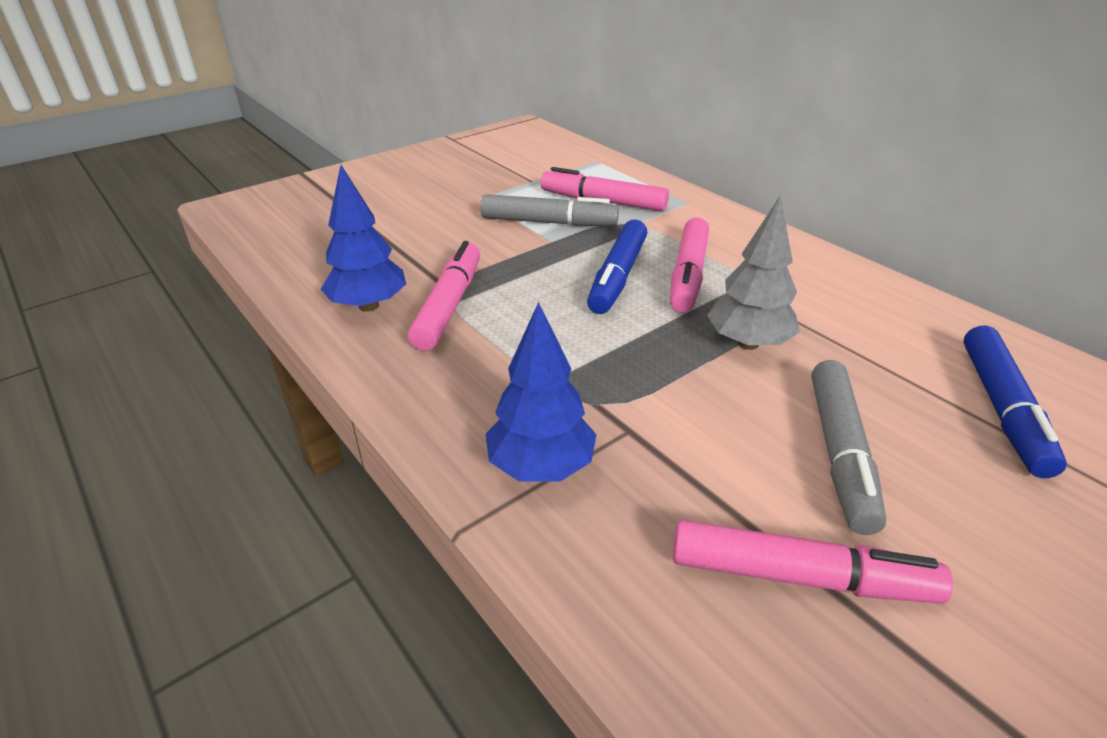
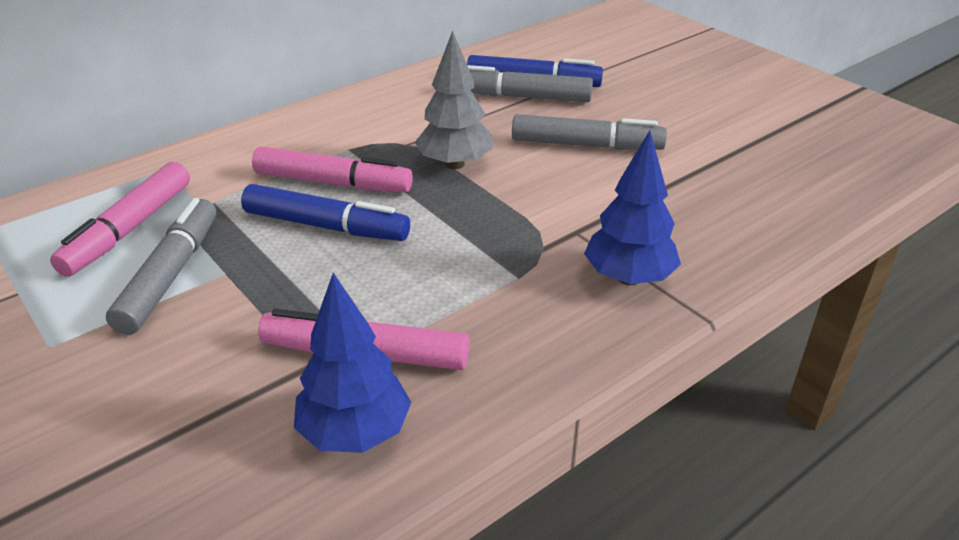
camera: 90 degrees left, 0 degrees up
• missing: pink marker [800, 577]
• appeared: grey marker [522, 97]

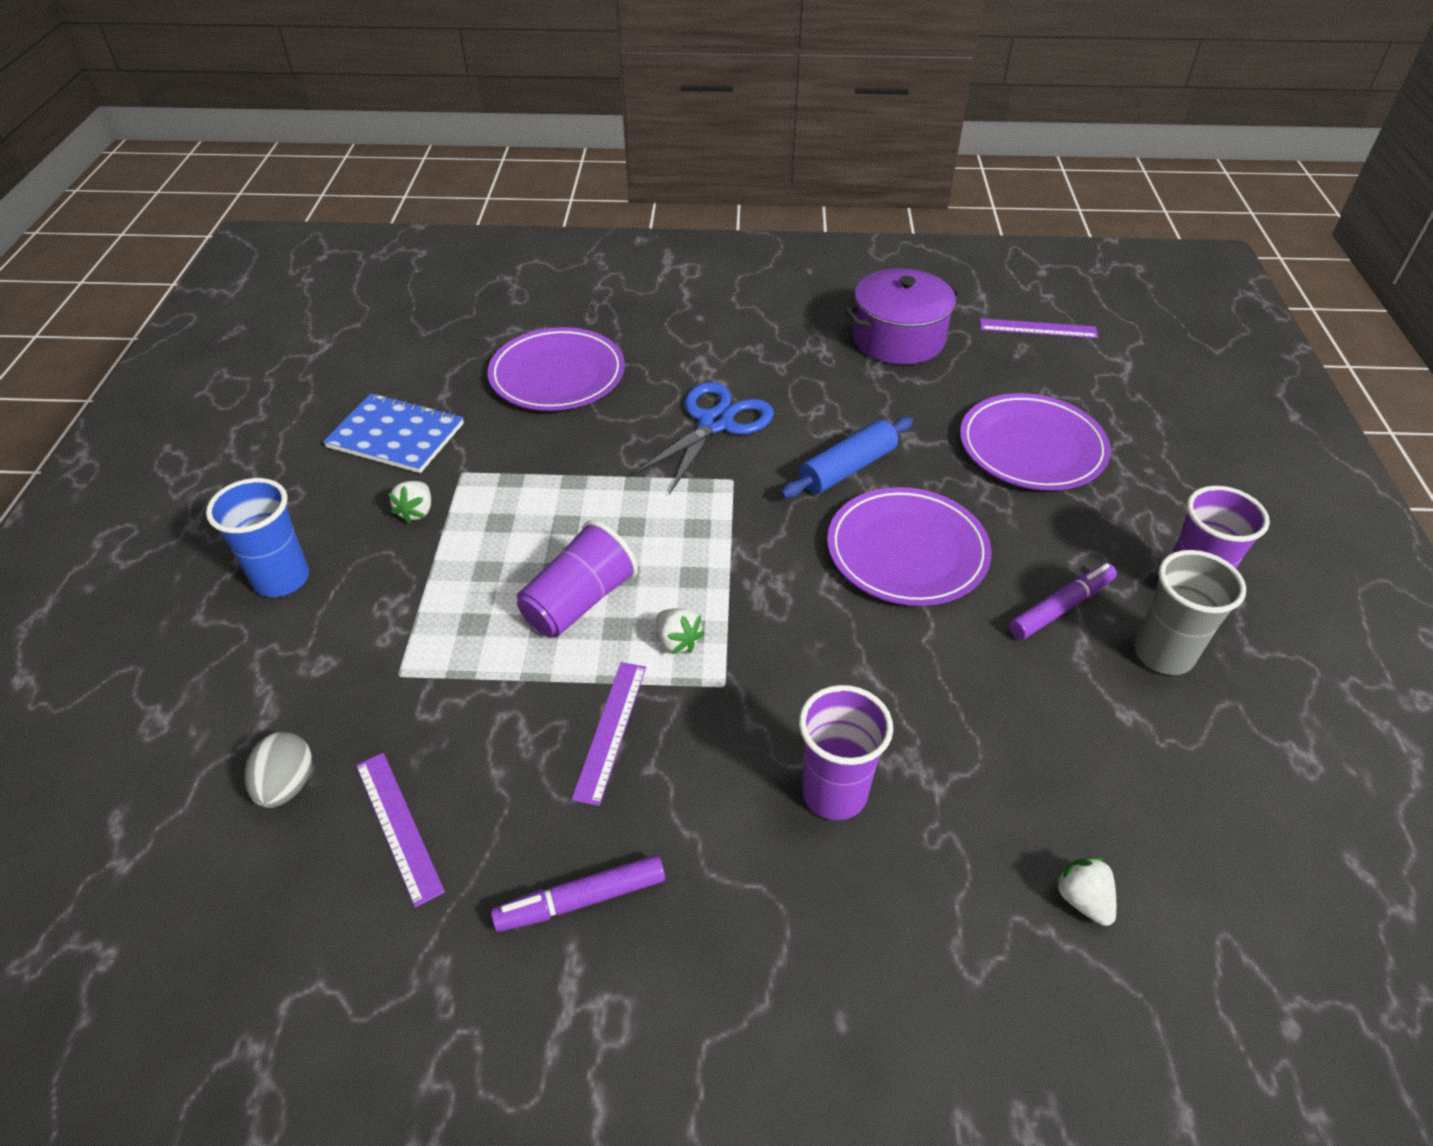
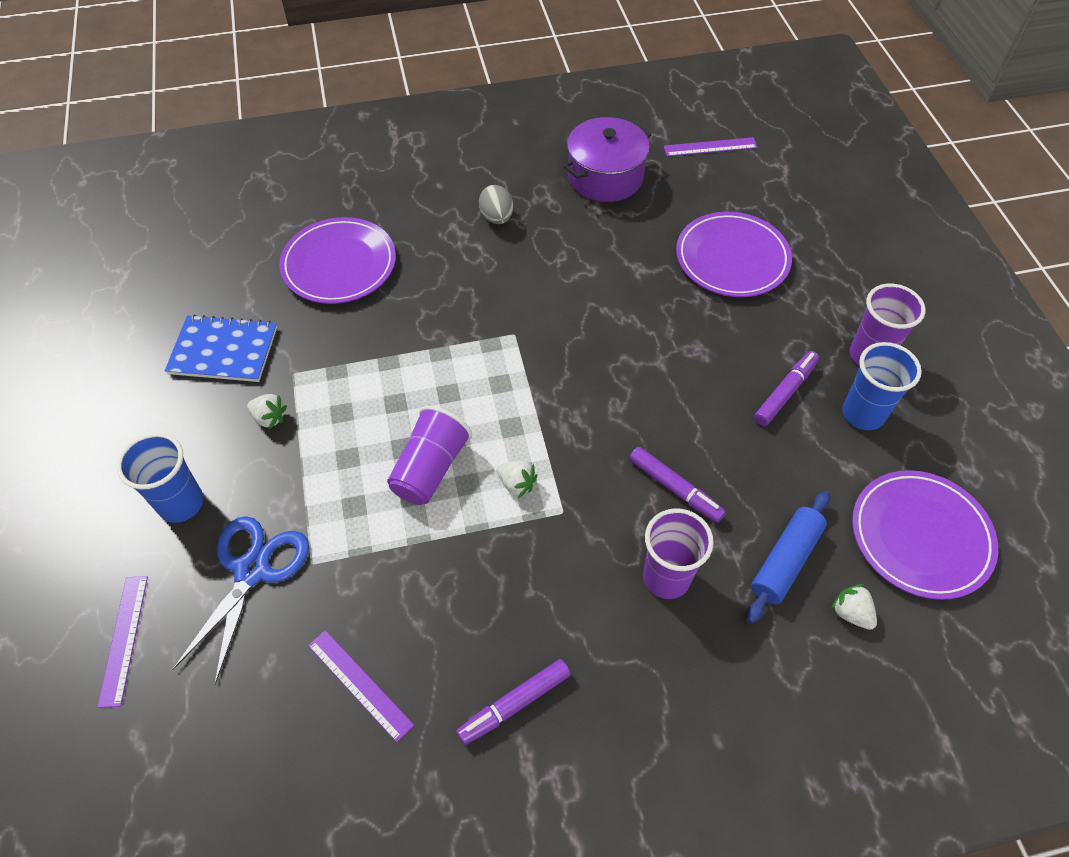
camera: 15 degrees left, 10 degrees up
• relocated: grey egg [287, 785] to [497, 217]
• spun: white strawberry [416, 512] = [269, 418] 60 degrees counterclockwise
• relocated: purple ruler [611, 730] to [124, 639]
• relocated: blue scissors [715, 423] to [252, 570]
• relocated: blue rolling pin [847, 469] to [785, 561]
• relocated: purple plate [907, 551] to [920, 536]
• colour: grey cup [1163, 654] to blue cup [863, 414]
• appeared: purple marker [675, 488]

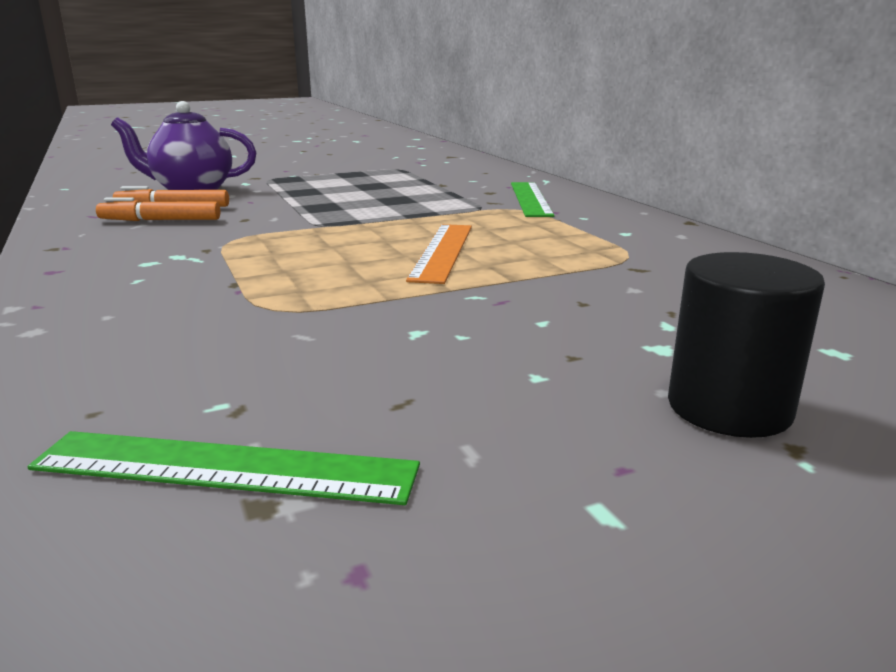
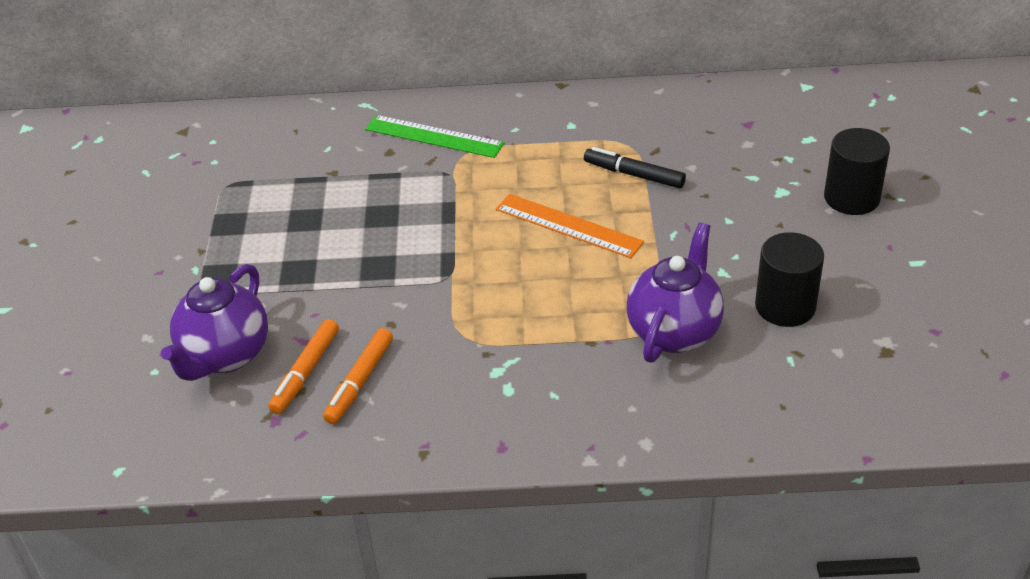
camera: 65 degrees left, 20 degrees up
• missing: green ruler [225, 467]
• appeared: black marker [634, 174]
• appeared: purple teapot [674, 332]
• appeared: black cylinder [785, 306]

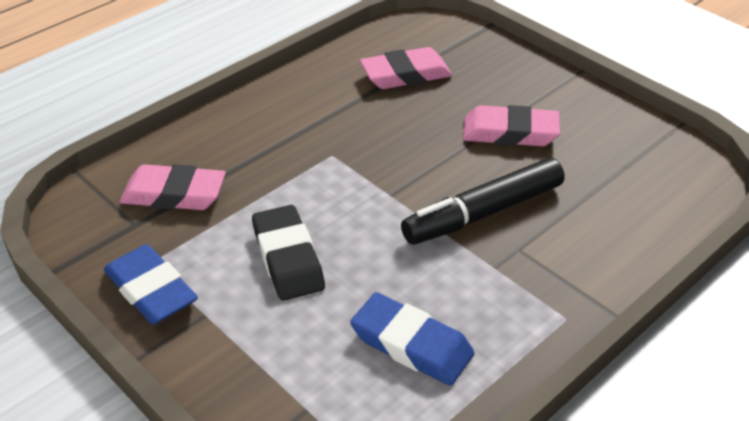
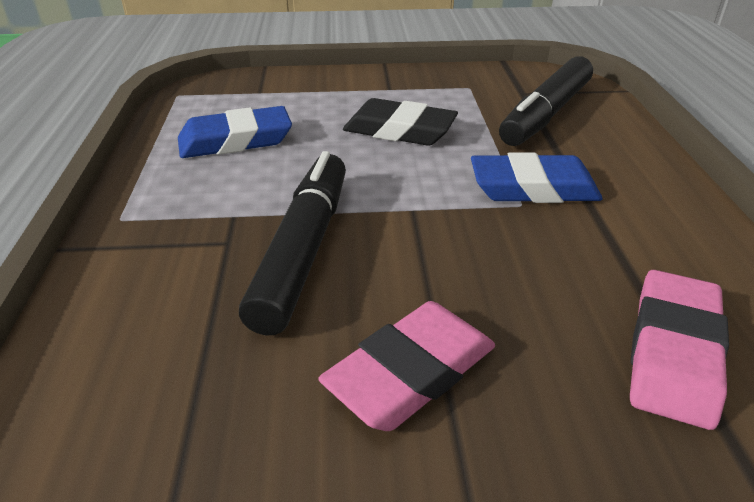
camera: 130 degrees right, 5 degrees down
• relocated: blue eraser [151, 290] to [533, 188]
• exchanged: pink eraser [174, 194] to black marker [546, 114]

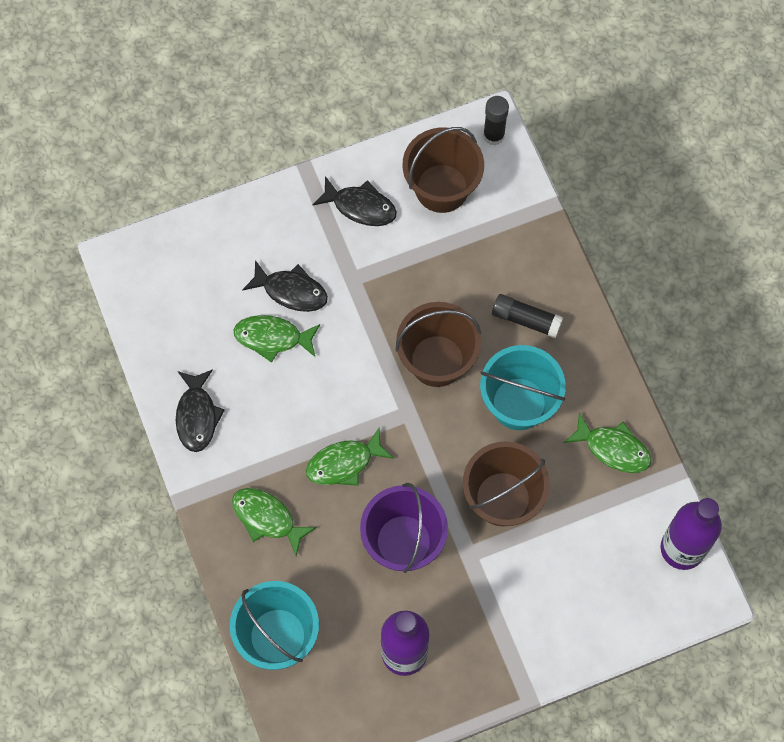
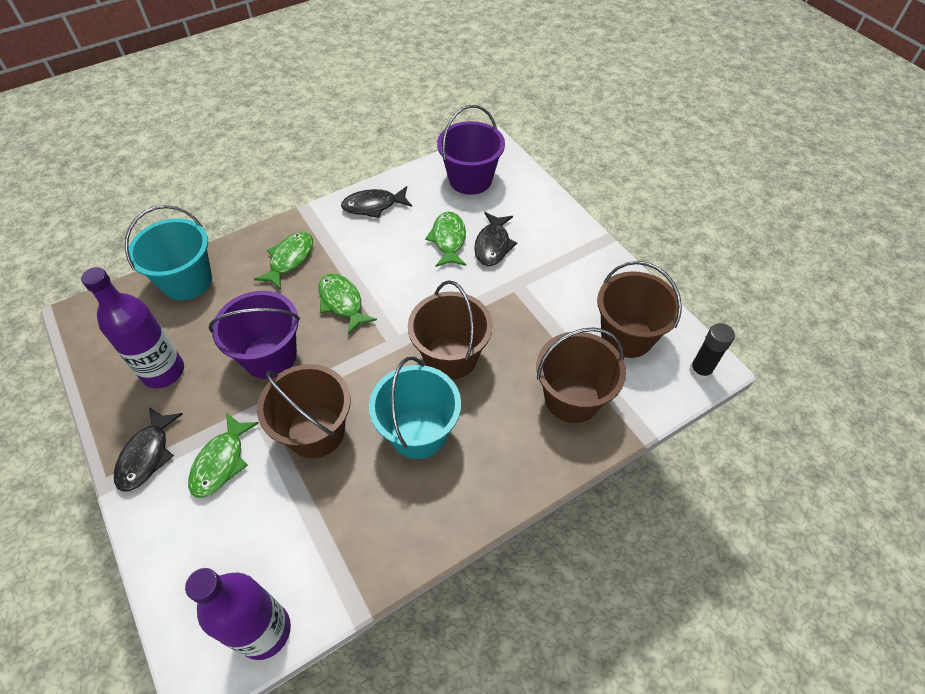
camera: 80 degrees right, 15 degrees down
• relocated: black fish [360, 206] to [147, 455]
• missing: black glue stick [526, 319]
• relocated: green fish [613, 448] to [221, 462]
• appeared: purple bucket [470, 179]
• appeared: brown bucket [572, 398]

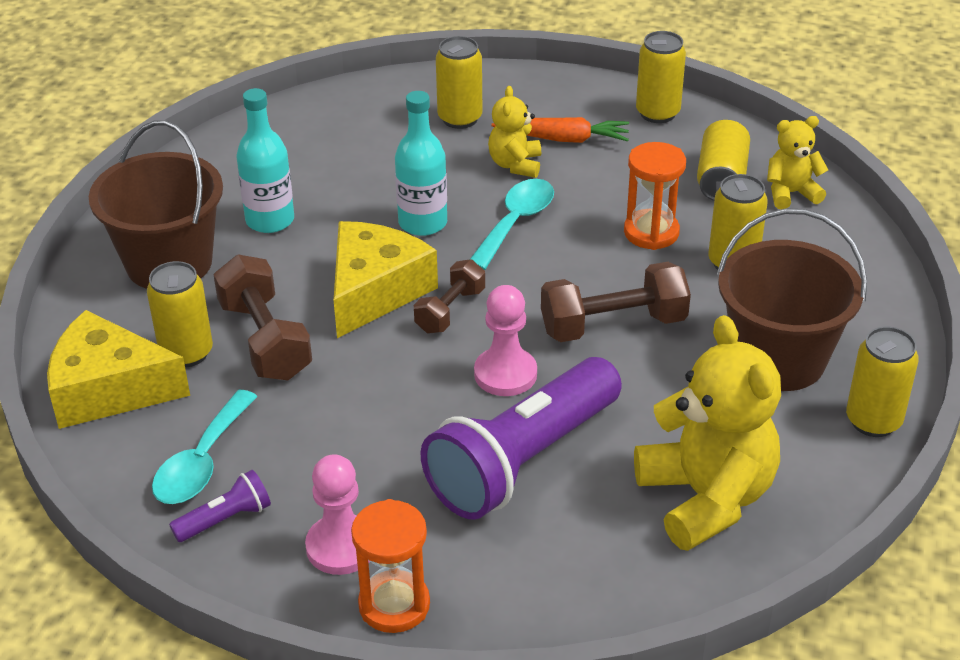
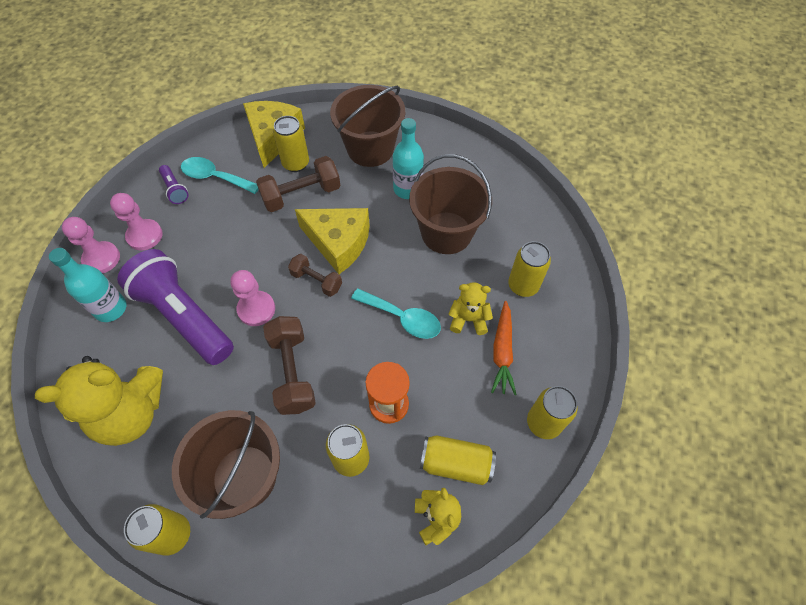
camera: 90 degrees right, 20 degrees up
• exchanged: orange hourglass [394, 605] to pink pawn [101, 258]
• relocated: turquoise bottle [423, 223] to [111, 308]
• appeared: brown bucket [446, 233]

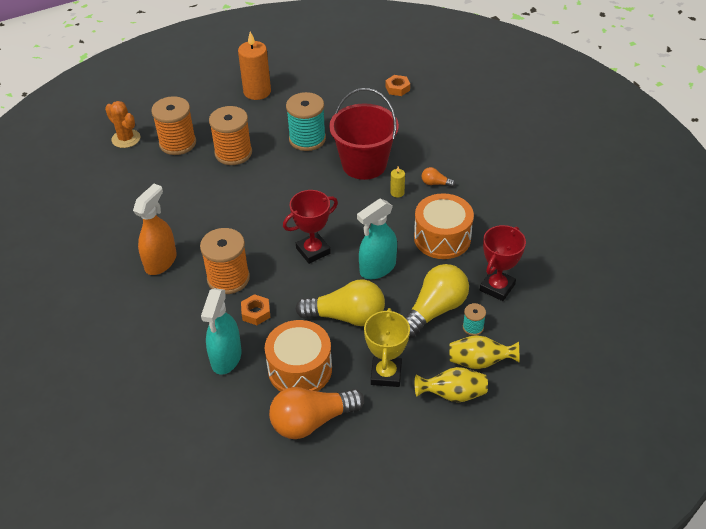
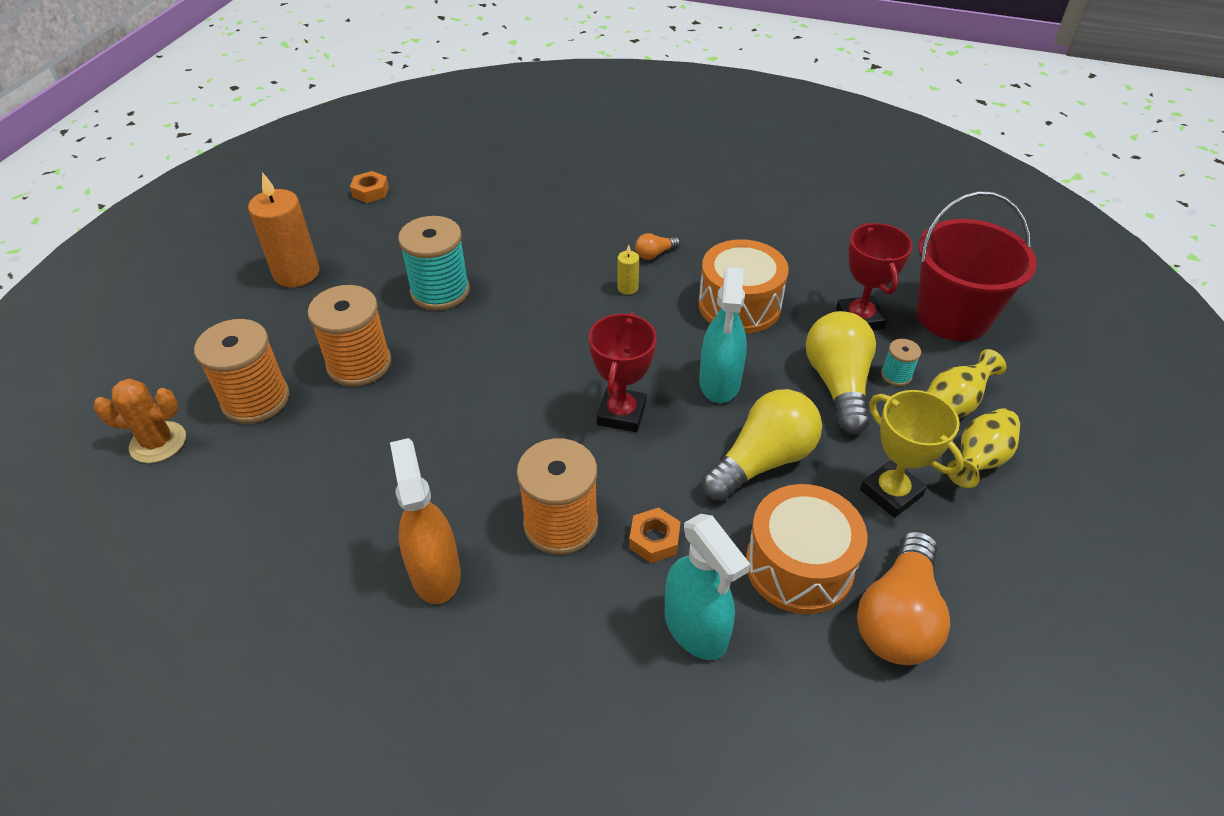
camera: 45 degrees left, 0 degrees up
• relocated: red bucket [364, 164] to [952, 316]
• relocated: orange nut [397, 88] to [370, 192]

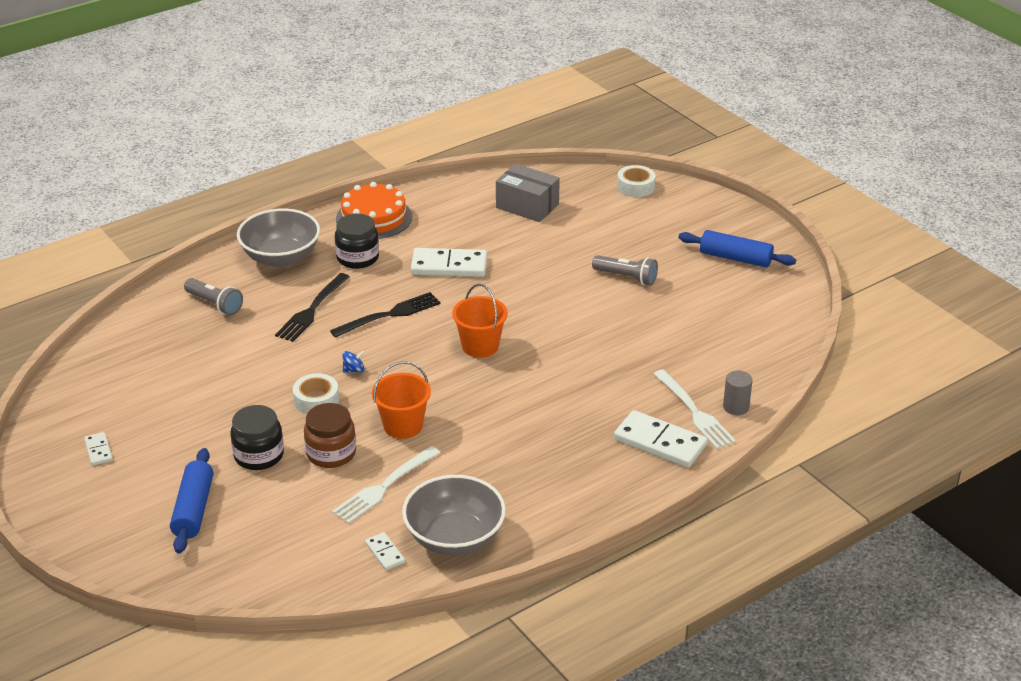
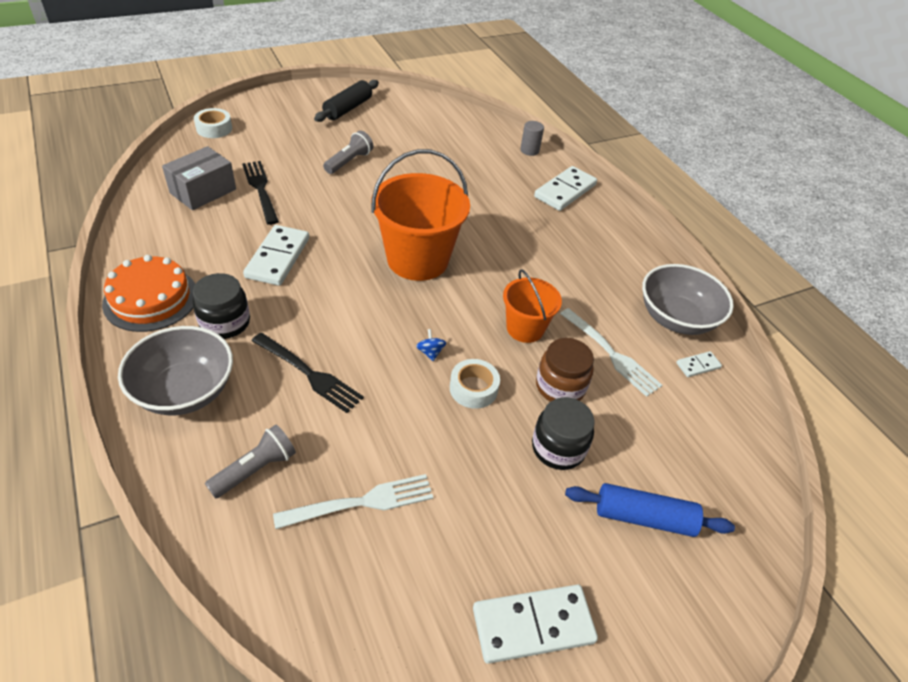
camera: 85 degrees left, 10 degrees up
• size: white domino [98, 450] = [533, 625] x2.03
• relocated: black fork [390, 315] to [260, 189]
• size: orange bucket [480, 346] = [417, 259] x1.76
• relocated: white fork [695, 412] to [362, 502]
• colour: blue rolling pin [735, 258] to black rolling pin [348, 108]

